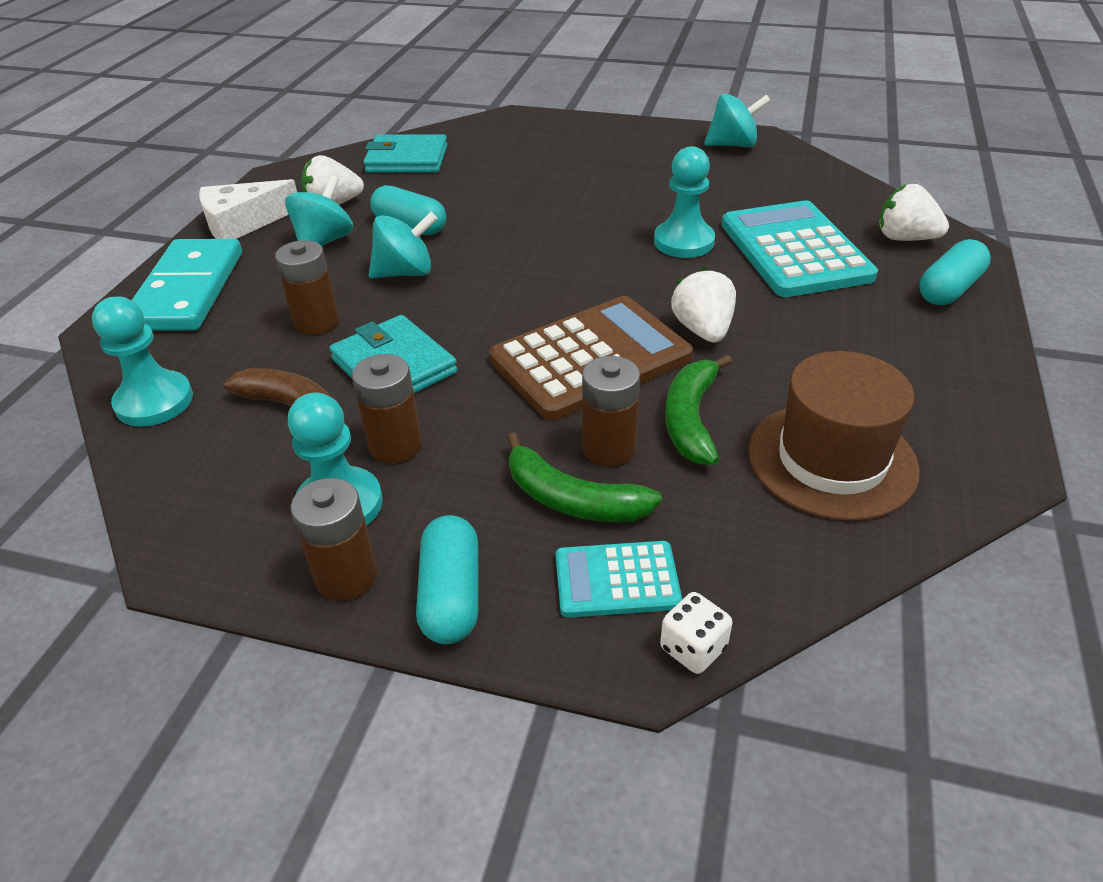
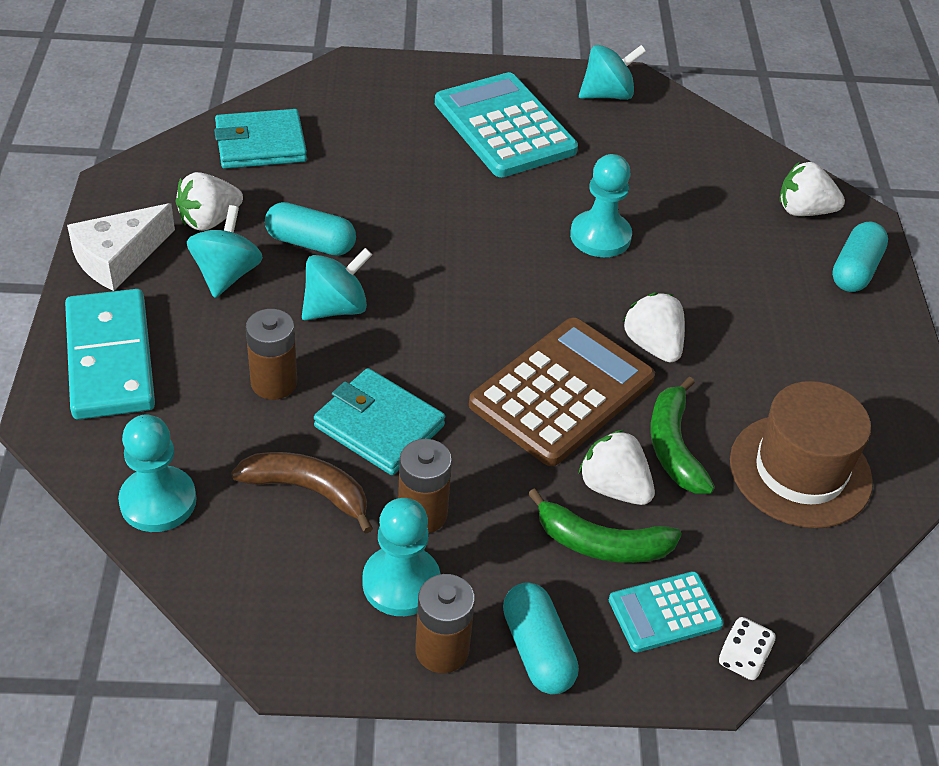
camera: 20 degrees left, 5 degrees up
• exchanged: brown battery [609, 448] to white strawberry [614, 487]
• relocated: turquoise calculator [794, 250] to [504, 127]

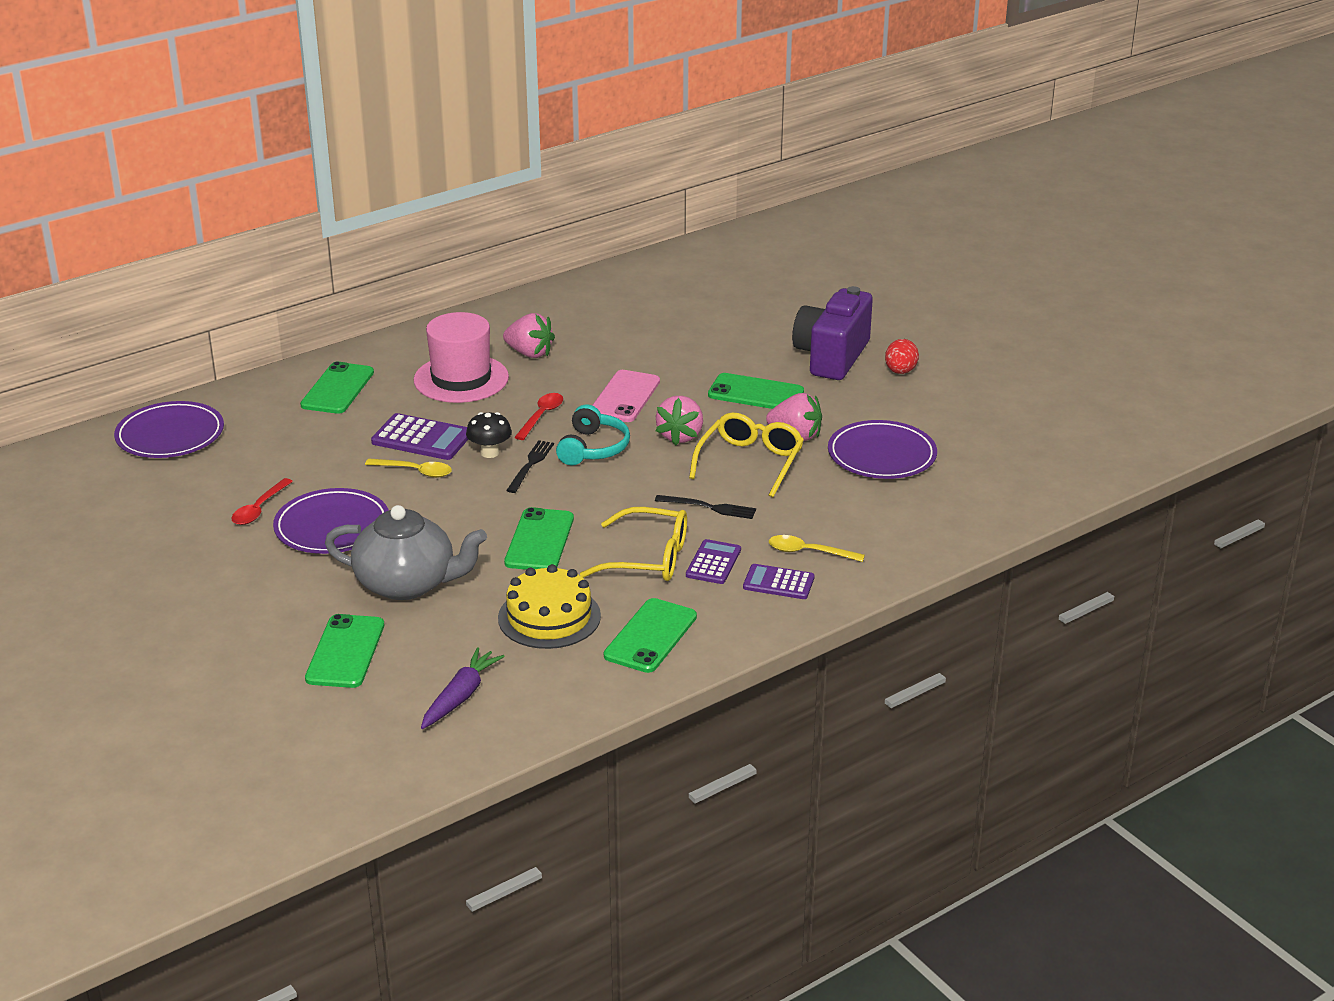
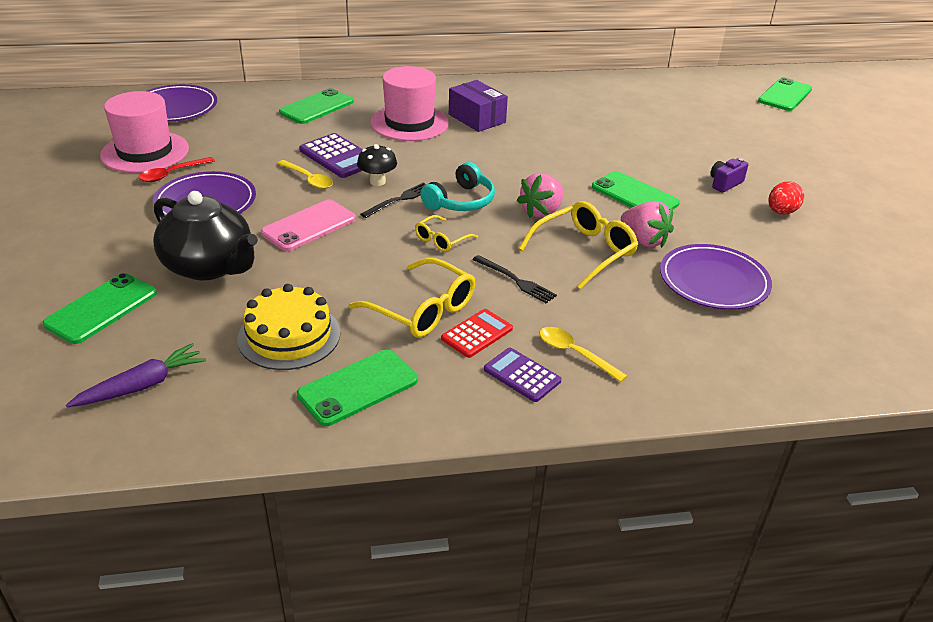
camera: 25 degrees right, 5 degrees up
• colour: grey teapot [407, 584] to black teapot [209, 266]
• exchanged: pink strawberry [529, 353] to purple box [477, 118]
• relocated: green phone [539, 541] to [785, 95]
• missing: red spoon [541, 416]
• relocated: pink phone [625, 397] to [309, 226]
• colour: purple calculator [713, 563] to red calculator [477, 334]
• size: purple camera [831, 357] = [725, 183] x0.43
• appeared: pink hat [145, 152]
• appeared: yellow glasses [441, 240]

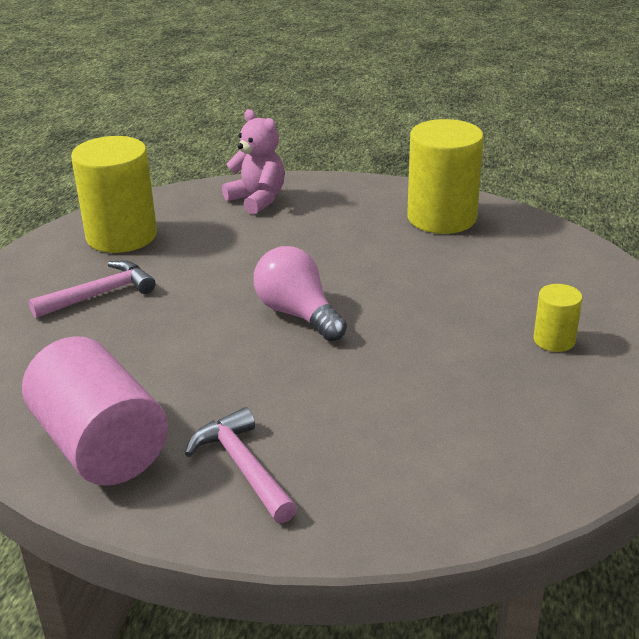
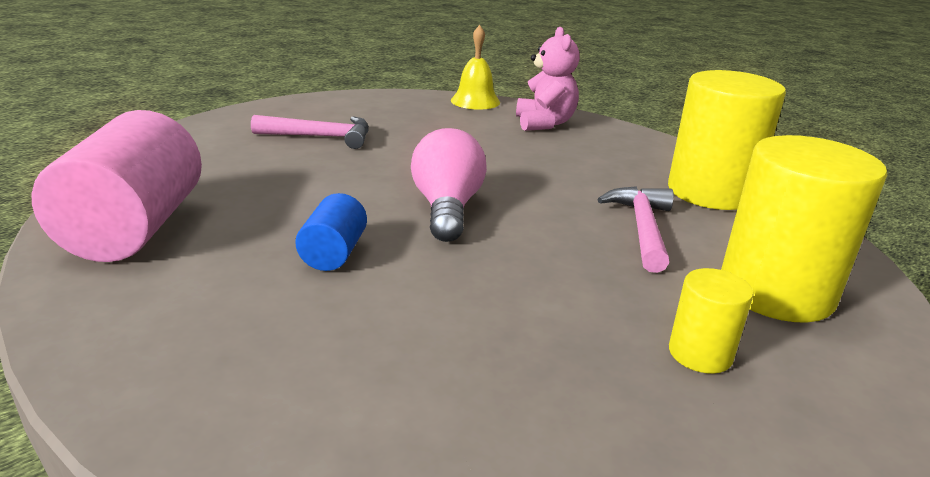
camera: 35 degrees right, 5 degrees down
• relocated: yellow cylinder [121, 236] to [776, 291]
• relocated: pink hammer [243, 467] to [642, 228]
• appeared: blue cylinder [334, 253]
• appeared: yellow bell [475, 101]

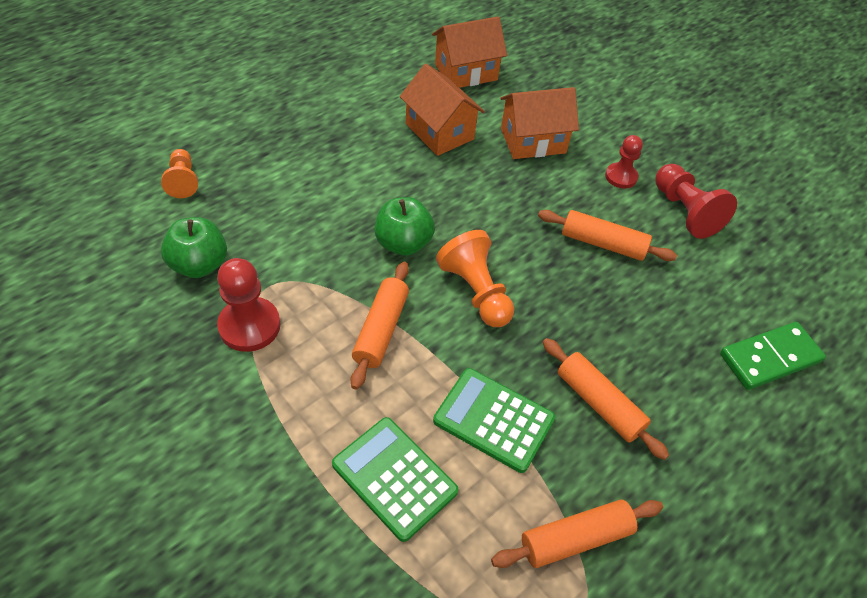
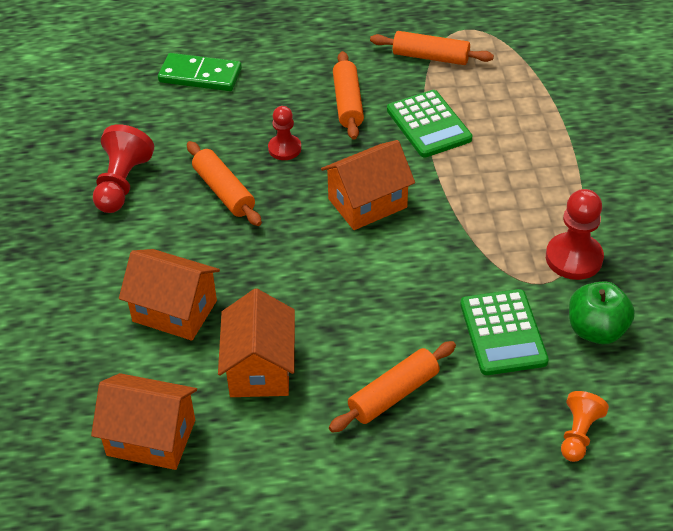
camera: 140 degrees left, 5 degrees down
• relocated: green calculator [394, 478] to [502, 333]
• relocated: orange rolling pin [381, 330] to [393, 394]
• missing: green apple [403, 243]
• exchanged: orange pawn [476, 291] to orange house [367, 203]
• relocated: red pawn [621, 177] to [284, 148]

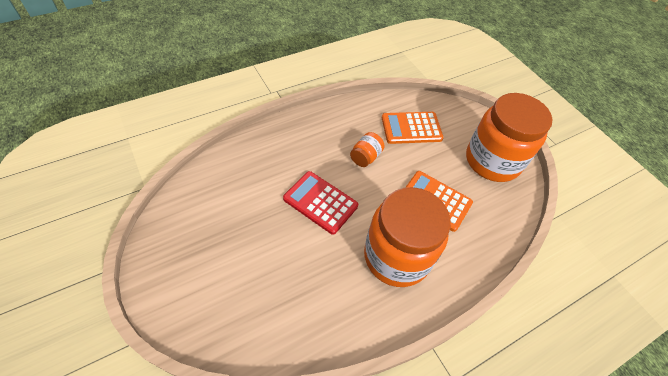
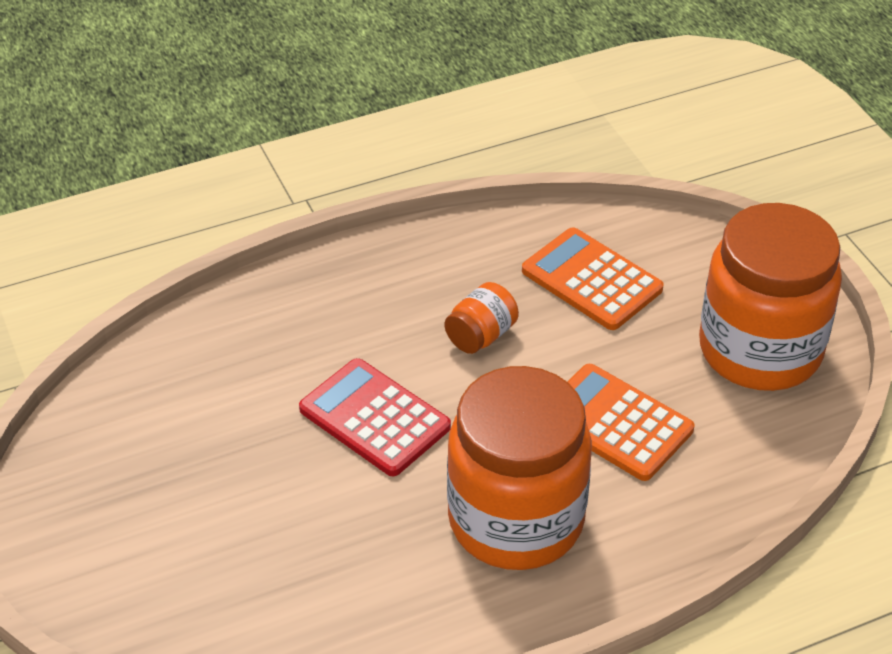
camera: 10 degrees right, 10 degrees down
• spun: orange calculator [411, 128] = [591, 280] 45 degrees clockwise

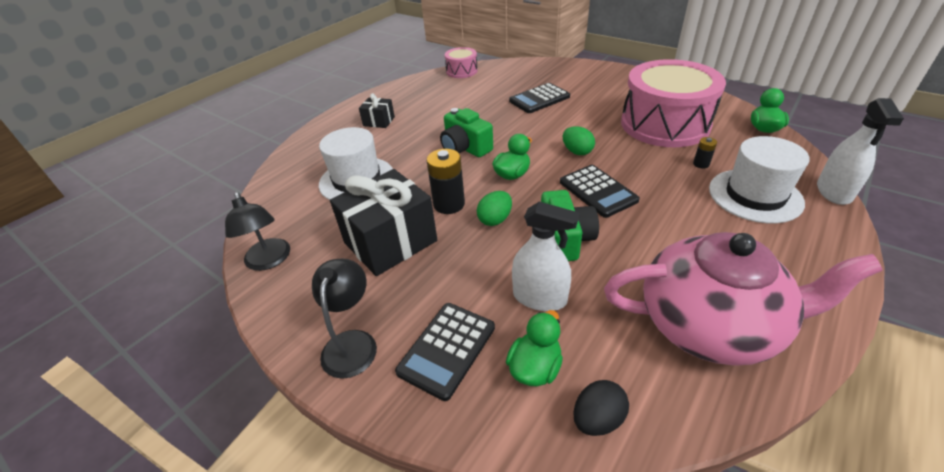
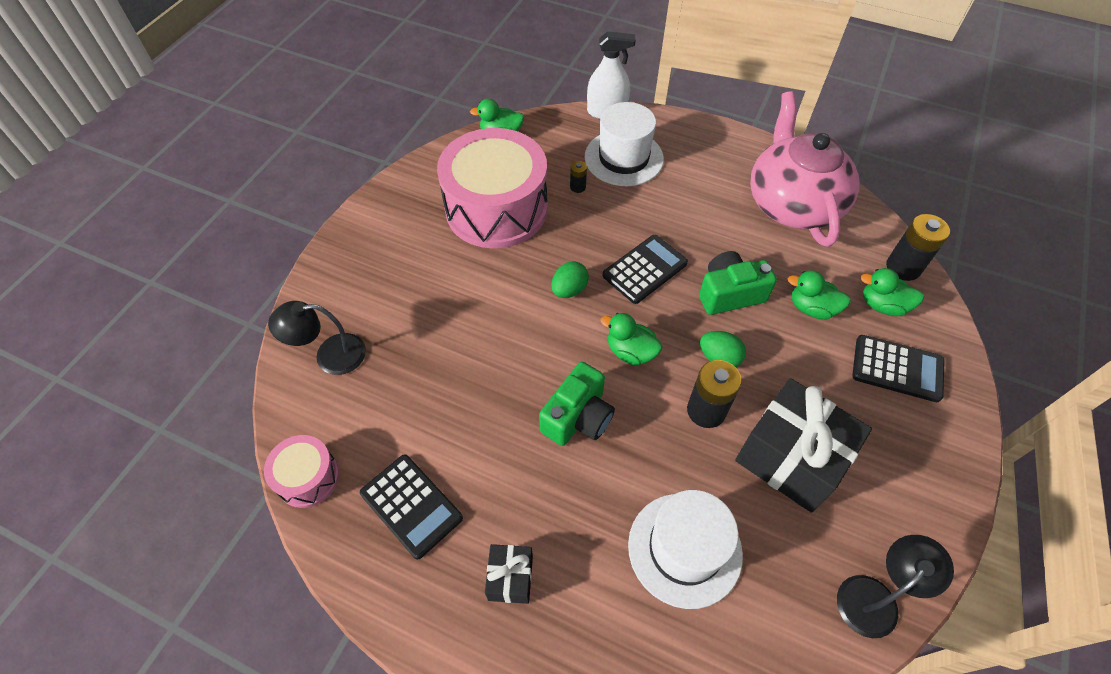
camera: 105 degrees left, 15 degrees up
• relocated: black lamp [352, 343] to [330, 355]
• relocated: black calculator [539, 99] to [411, 505]
• exchanged: white spray bottle [539, 297] to green duck [812, 308]
• exchanged: black egg [597, 419] to black battery [903, 267]

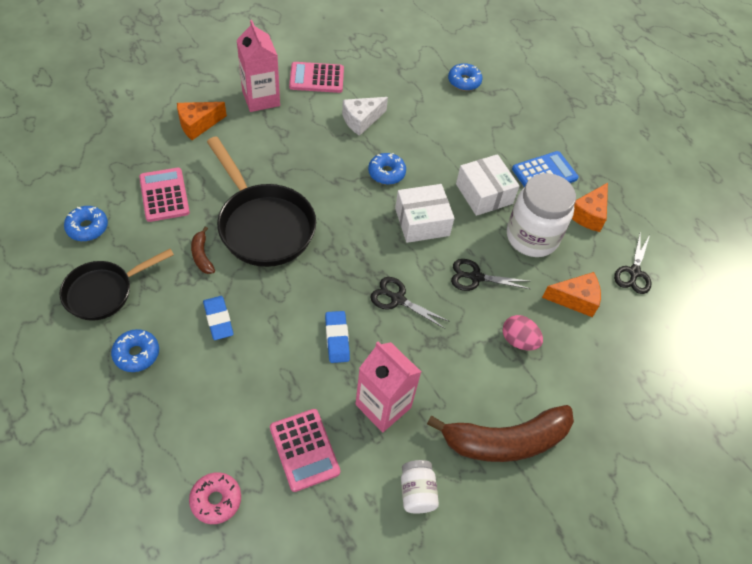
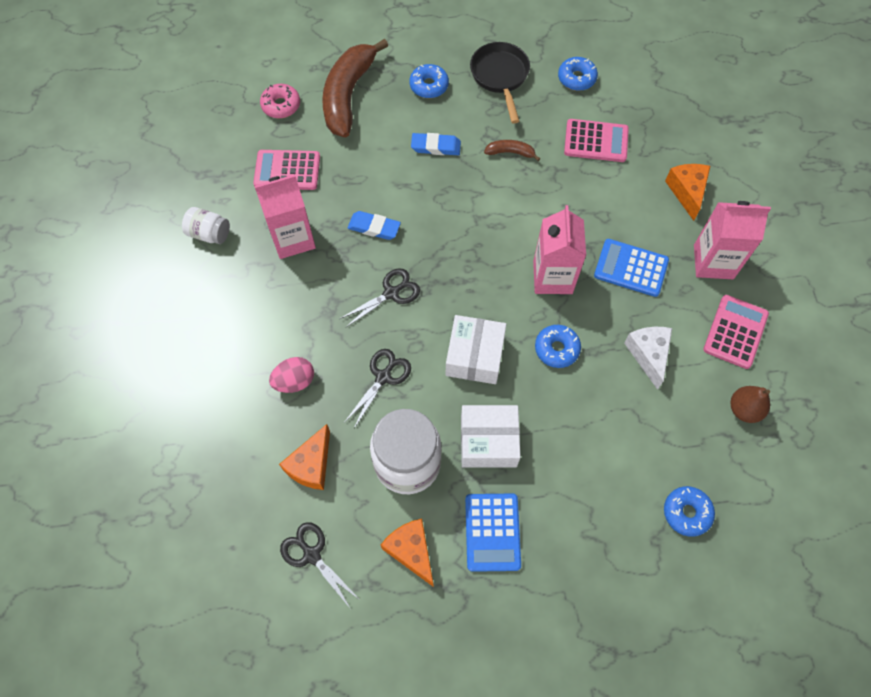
camera: 120 degrees right, 10 degrees up
• missing: black pan [263, 225]
• relocated: brown banana [505, 441] to [348, 95]
• appeared: pink carton [552, 277]
• appeared: blue calculator [631, 268]
• appeared: brown pear [744, 409]

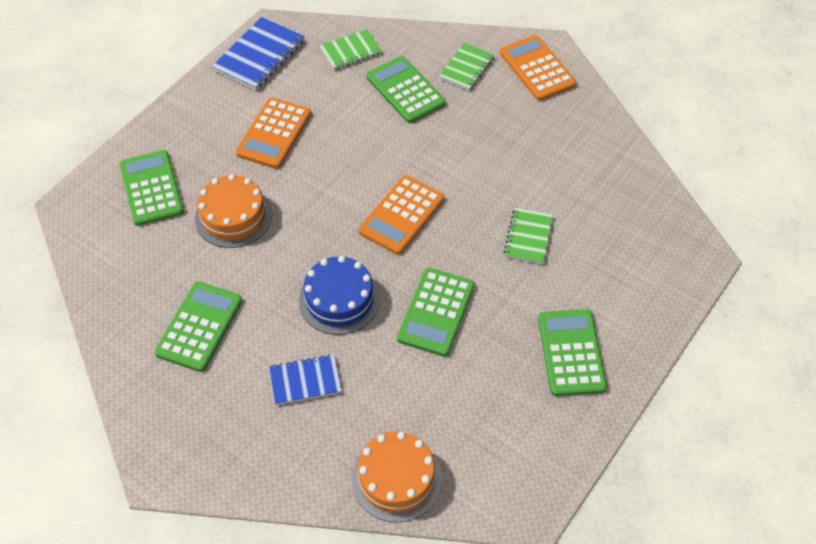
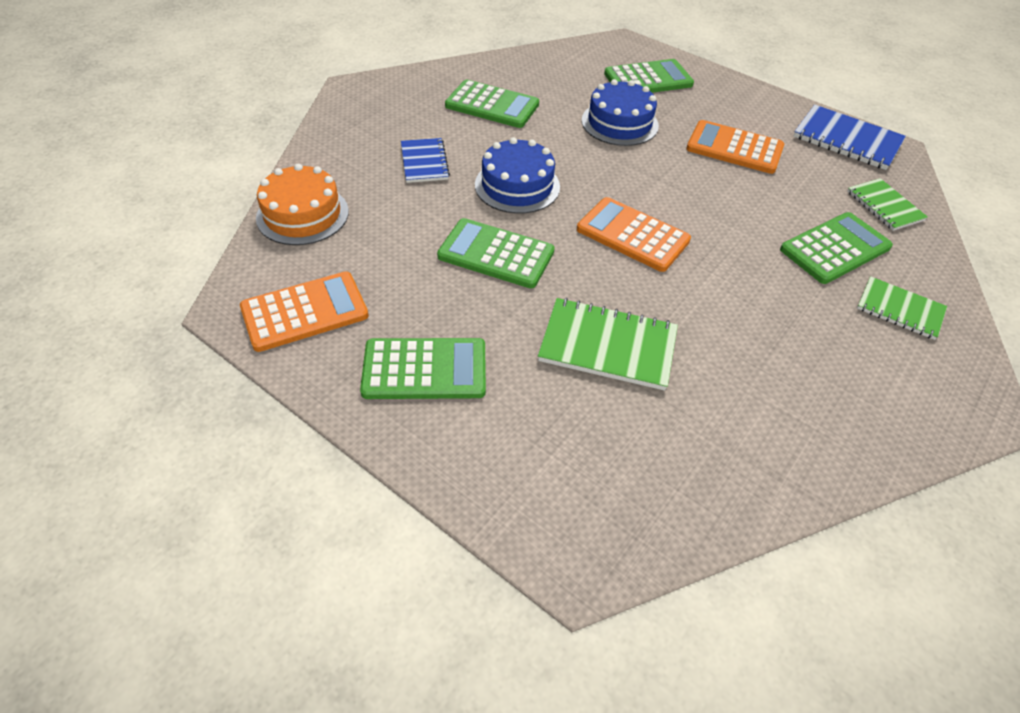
camera: 90 degrees right, 5 degrees down
• colour: orange cake [233, 216] to blue cake [619, 123]
• relocated: orange calculator [537, 68] to [305, 312]
• size: green notebook [528, 237] = [607, 346] x1.56

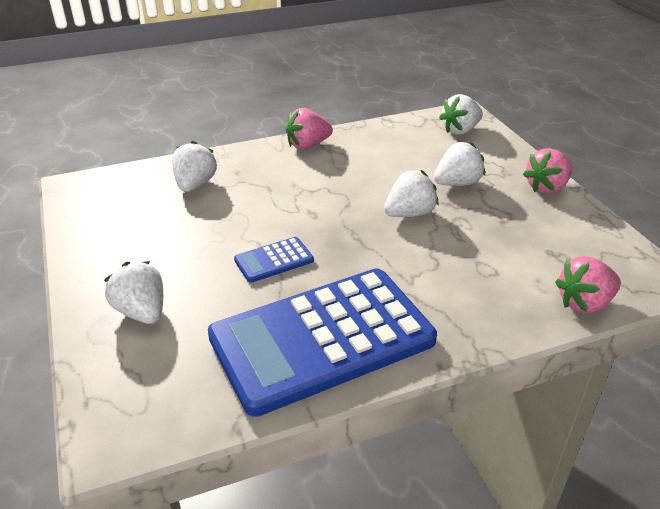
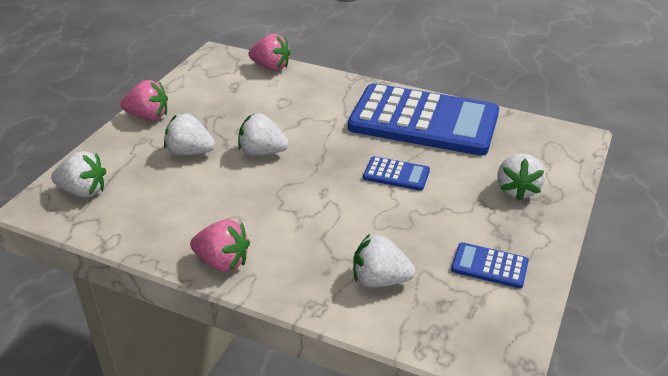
camera: 135 degrees left, 0 degrees up
• spun: white strawberry [195, 185] = [379, 280] 45 degrees clockwise
• appeared: blue calculator [489, 266]

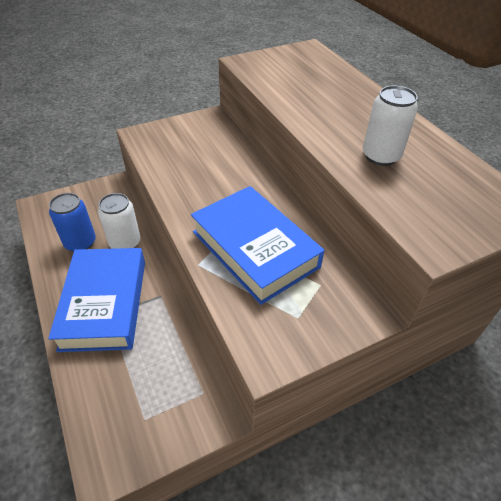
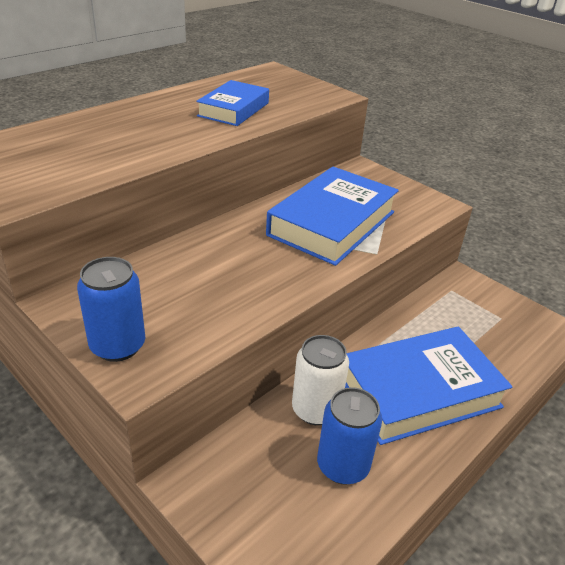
camera: 110 degrees left, 10 degrees down
• exchanged: white can [381, 156] to blue book [233, 109]
• appeared: blue can [118, 346]

